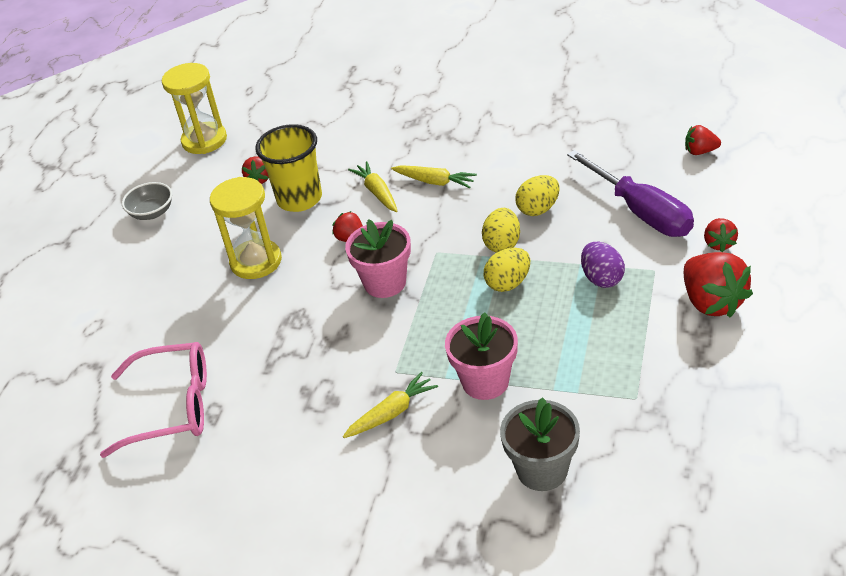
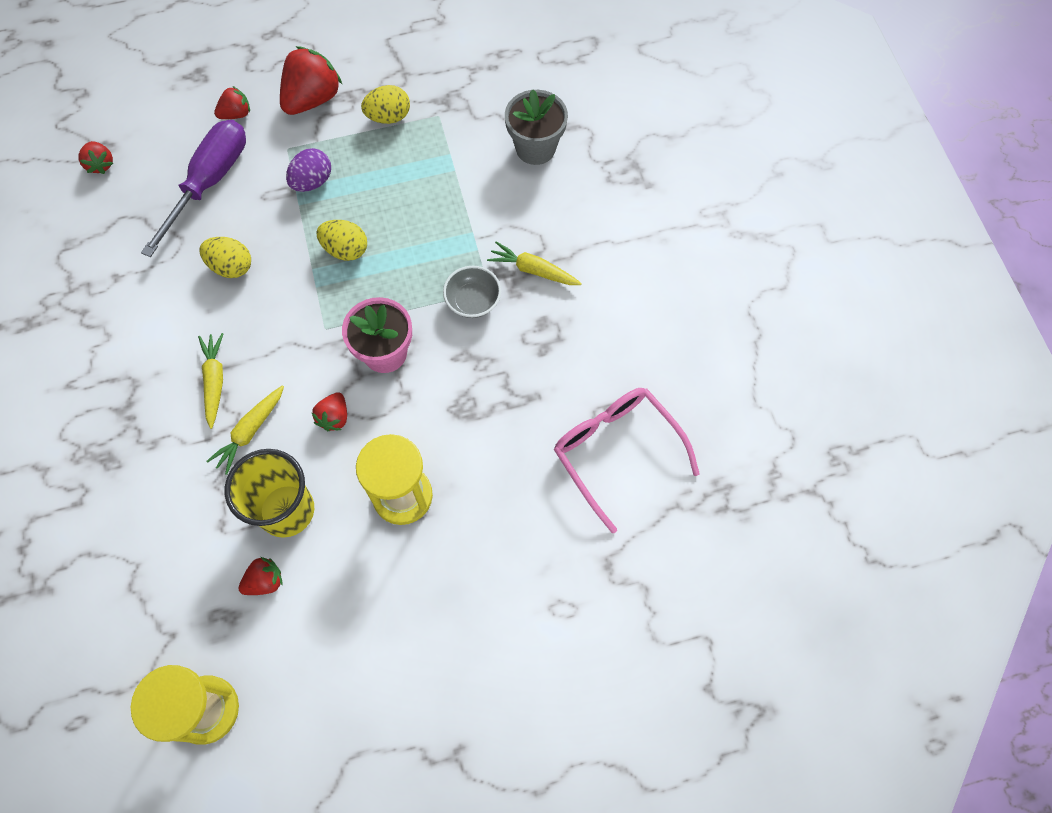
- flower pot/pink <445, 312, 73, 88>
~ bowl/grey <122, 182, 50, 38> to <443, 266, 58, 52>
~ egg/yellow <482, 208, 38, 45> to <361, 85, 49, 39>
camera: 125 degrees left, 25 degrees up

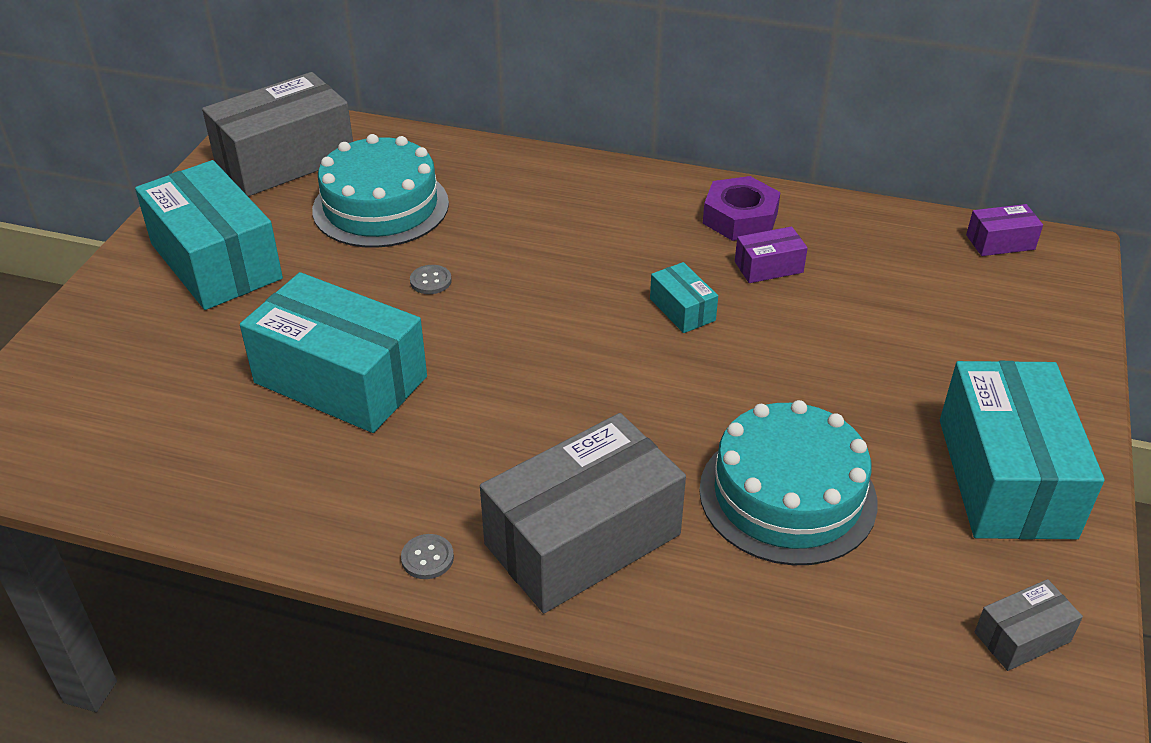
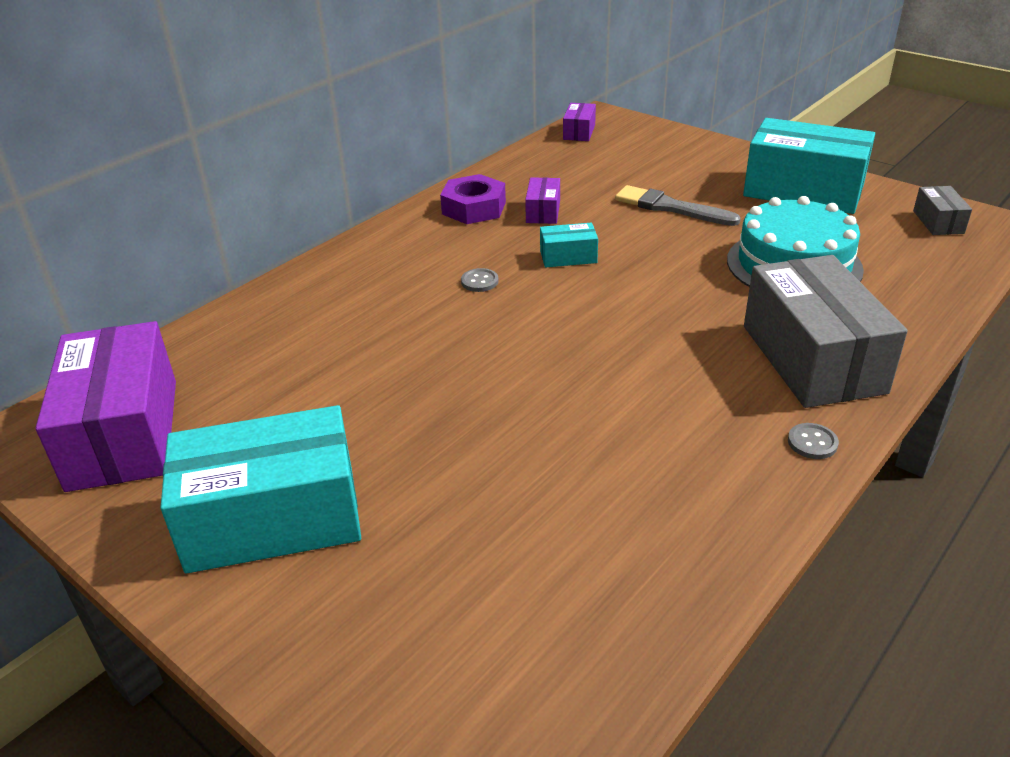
- box/turquoise <240, 272, 187, 161>
- cake/turquoise <312, 134, 137, 114>
+ brush/grey <615, 185, 126, 41>
~ button/grey <410, 265, 42, 29> to <461, 268, 38, 24>
~ box/grey <202, 72, 151, 124> to box/purple <35, 321, 141, 171>
camera: 65 degrees left, 5 degrees down

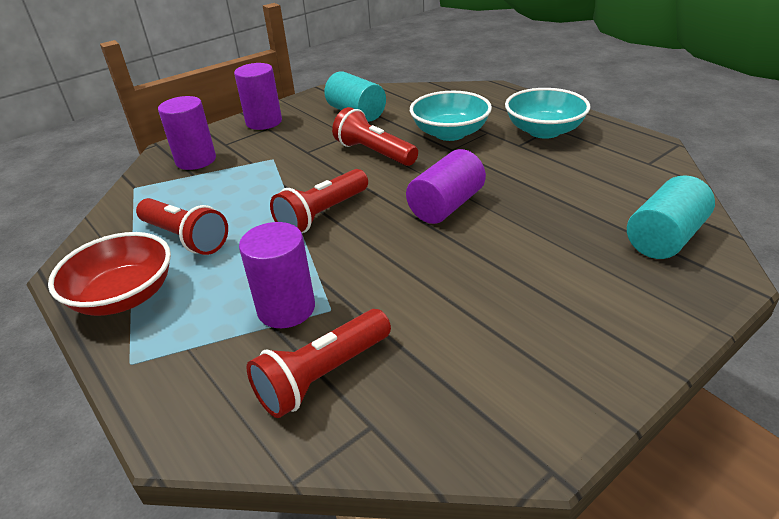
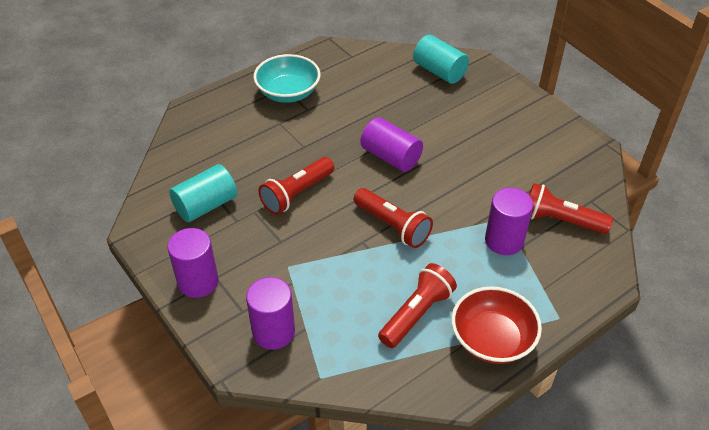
- bowl/turquoise <410, 91, 82, 50>
~ flashlight/red <246, 309, 145, 109> = <529, 183, 84, 51> 150 degrees clockwise
camera: 90 degrees left, 10 degrees up

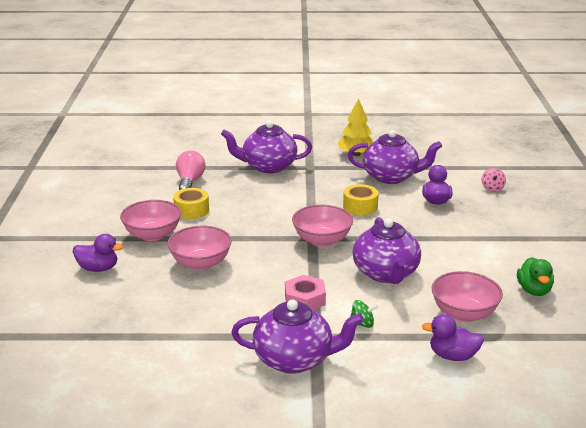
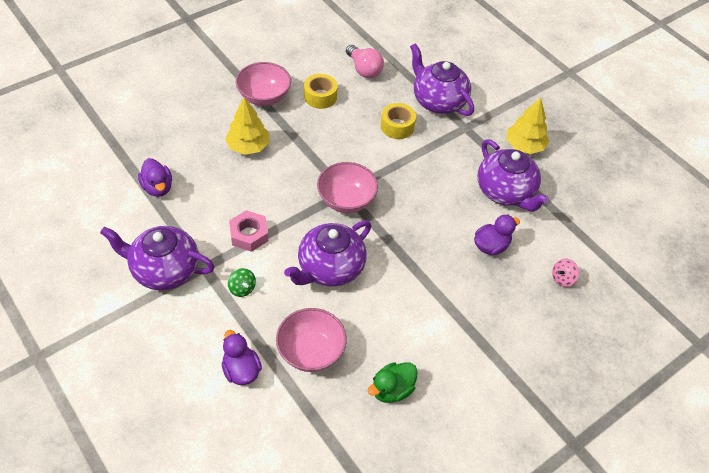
~ duck/purple <73, 234, 50, 38> to <138, 158, 34, 39>
~ tape/yellow <343, 184, 36, 31> to <381, 103, 35, 36>
~ bowl/pink <167, 226, 65, 44> to tree/yellow <225, 97, 44, 58>
~ light bulb/pink <176, 150, 30, 40> = <346, 45, 38, 33> 90 degrees clockwise
~ teapot/purple <231, 299, 133, 75> = <100, 226, 115, 64> 135 degrees clockwise
camera: 50 degrees right, 25 degrees up

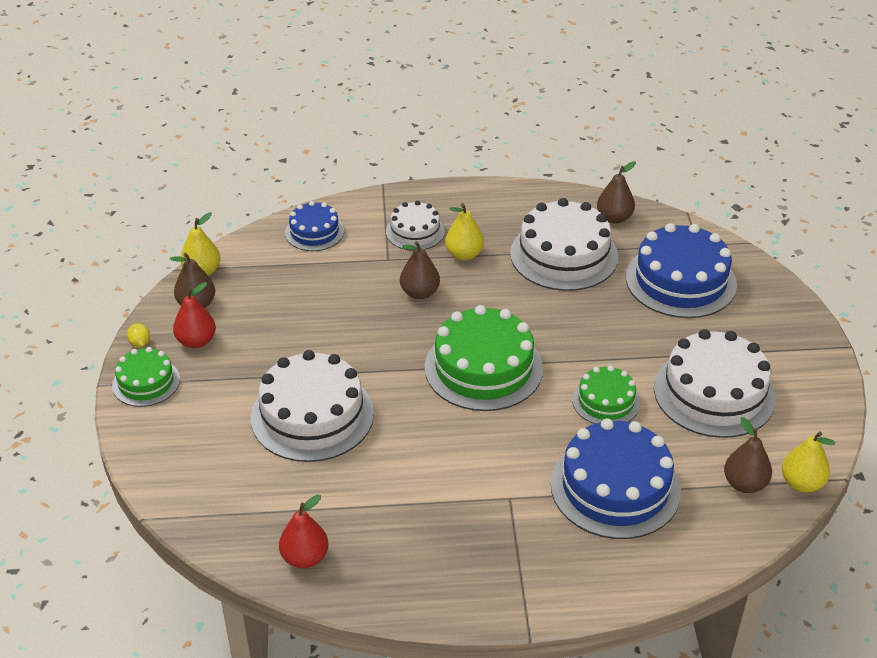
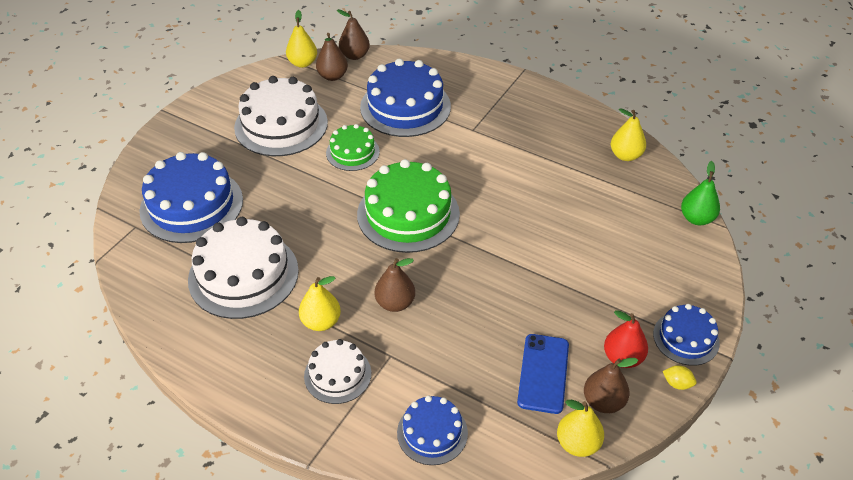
- cake/white <251, 350, 123, 112>
+ phone/blue <517, 334, 52, 80>
+ pear/green <681, 161, 39, 64>
~ pear/brown <597, 161, 39, 63> to <337, 9, 33, 51>
~ cake/green <112, 347, 68, 60> to cake/blue <653, 304, 67, 62>
~ pear/red <279, 494, 50, 75> to pear/yellow <611, 108, 35, 53>
~ lemon/yellow <127, 323, 23, 25> = <663, 365, 34, 25> 75 degrees counterclockwise
camera: 145 degrees left, 5 degrees up

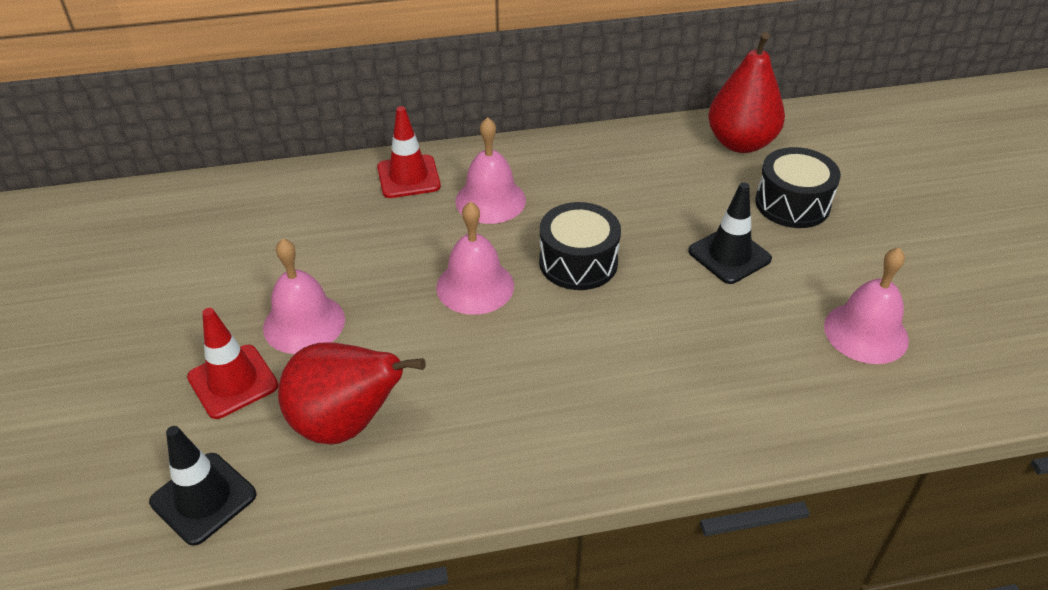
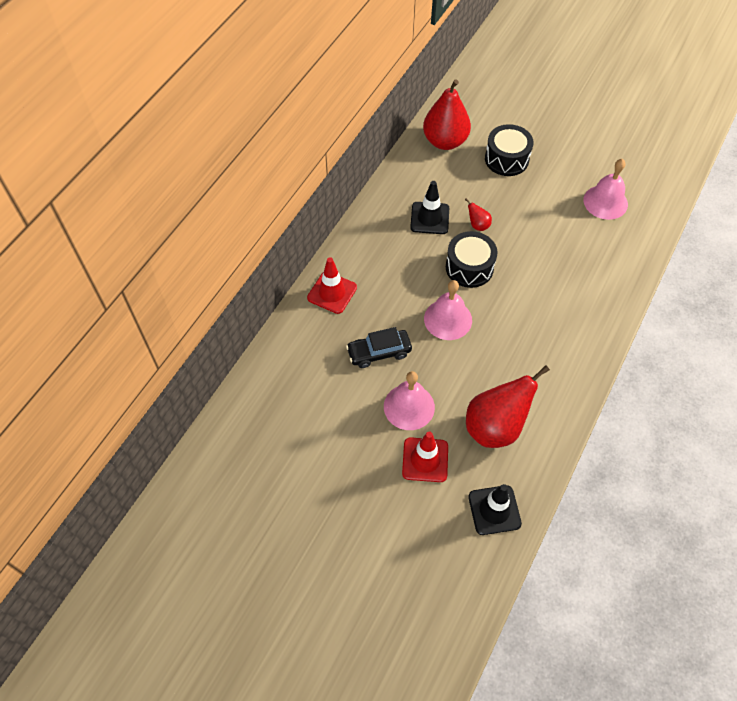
- bell/pink <455, 117, 71, 107>
+ car/black <346, 327, 66, 41>
+ pear/red <465, 198, 27, 33>
~ traffic cone/black <688, 182, 84, 102> to <410, 181, 39, 53>
camera: 50 degrees left, 15 degrees up

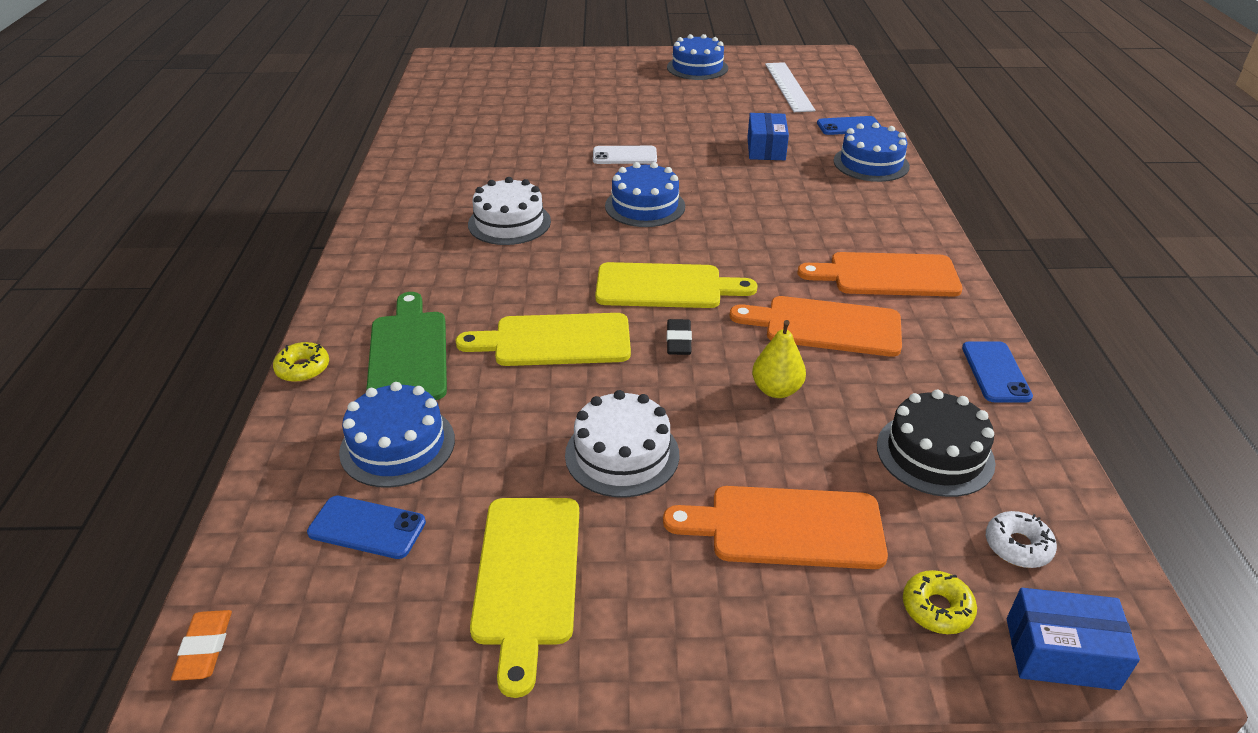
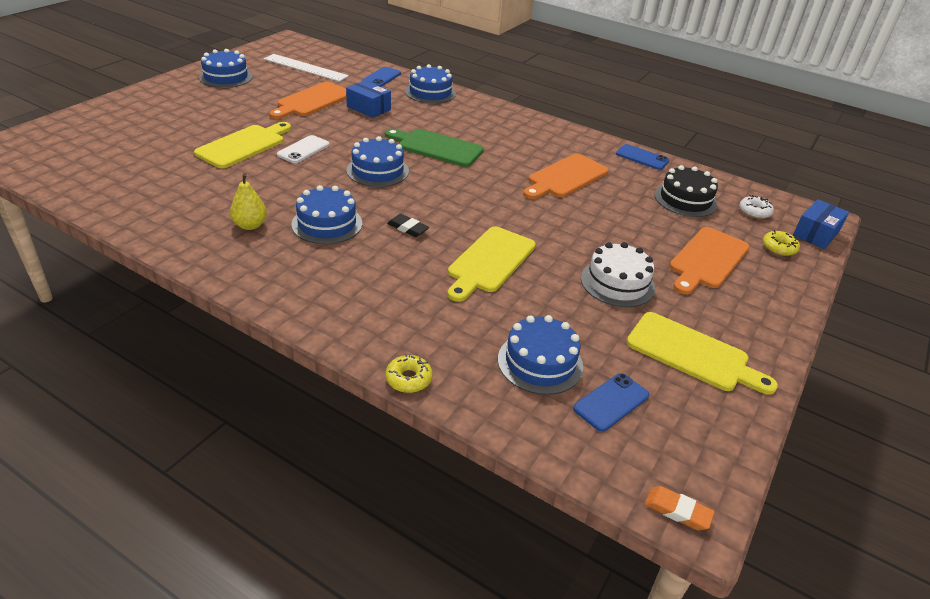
~ cutting board/green <366, 292, 81, 108> to <385, 129, 99, 38>
~ cutting board/yellow <595, 262, 163, 46> to <194, 122, 97, 46>
~ eraser/black <667, 319, 25, 36> to <387, 214, 42, 23>
~ pear/yellow <752, 320, 54, 78> to <230, 173, 37, 57>
~ cutting board/orange <797, 252, 166, 45> to <270, 82, 77, 37>
~ cake/white <468, 177, 83, 68> to cake/blue <291, 185, 71, 59>
camera: 60 degrees left, 0 degrees up

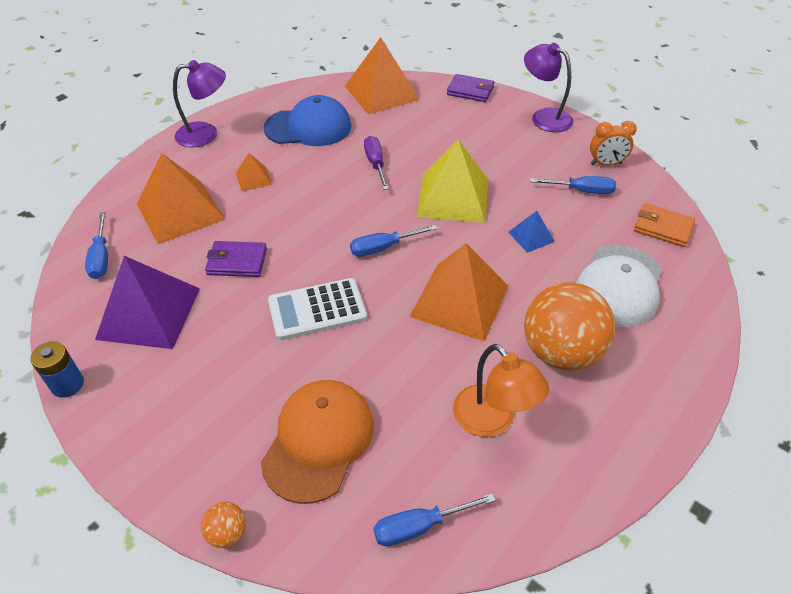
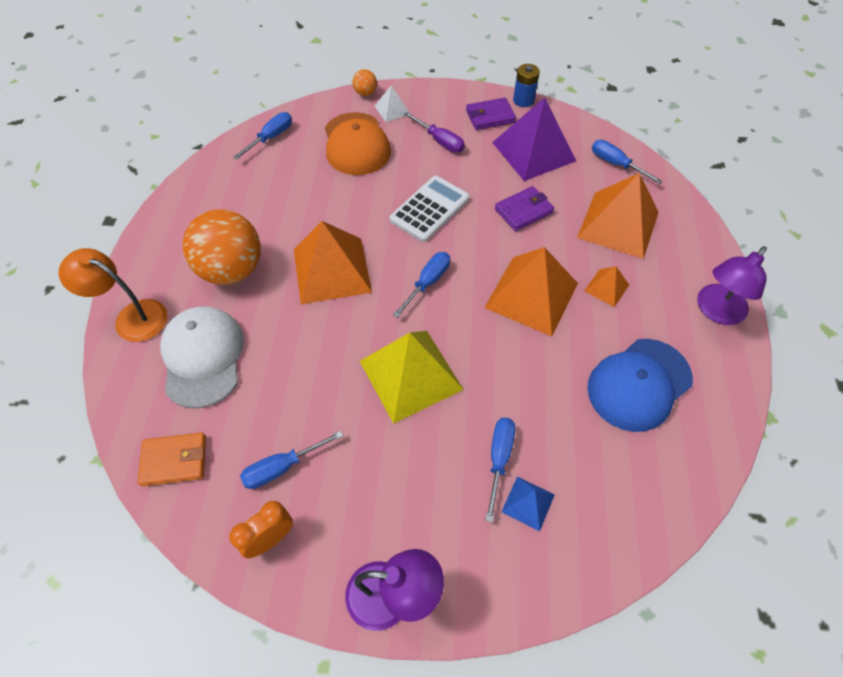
+ pyramid/white <375, 86, 35, 36>
+ screwdriver/blue <485, 418, 30, 105>
~ pyramid/orange <345, 37, 75, 78> to <484, 247, 94, 90>
~ screwdriver/purple <364, 136, 25, 54> to <404, 112, 61, 41>
~ wallet/purple <447, 74, 47, 28> to <466, 98, 50, 32>
~ lamp/orange <453, 344, 96, 93> to <59, 248, 108, 94>
~ pyramid/blue <508, 211, 47, 42> to <501, 477, 54, 54>
camera: 145 degrees right, 10 degrees up

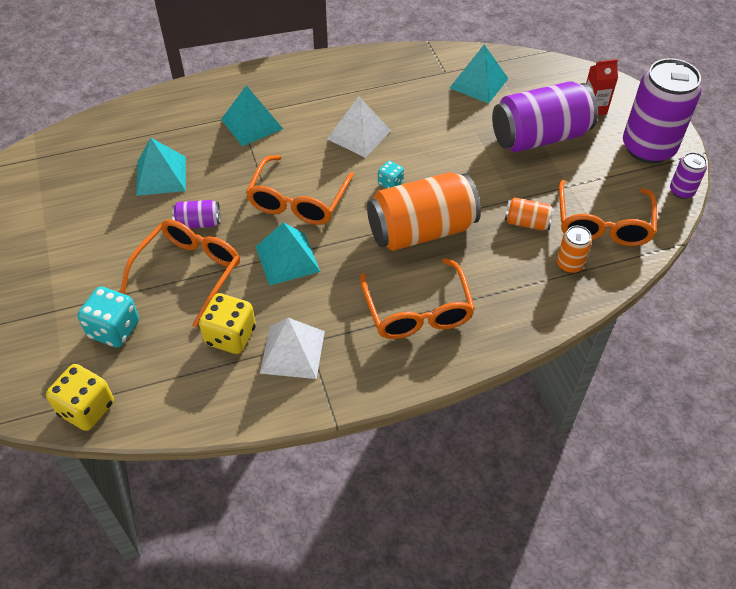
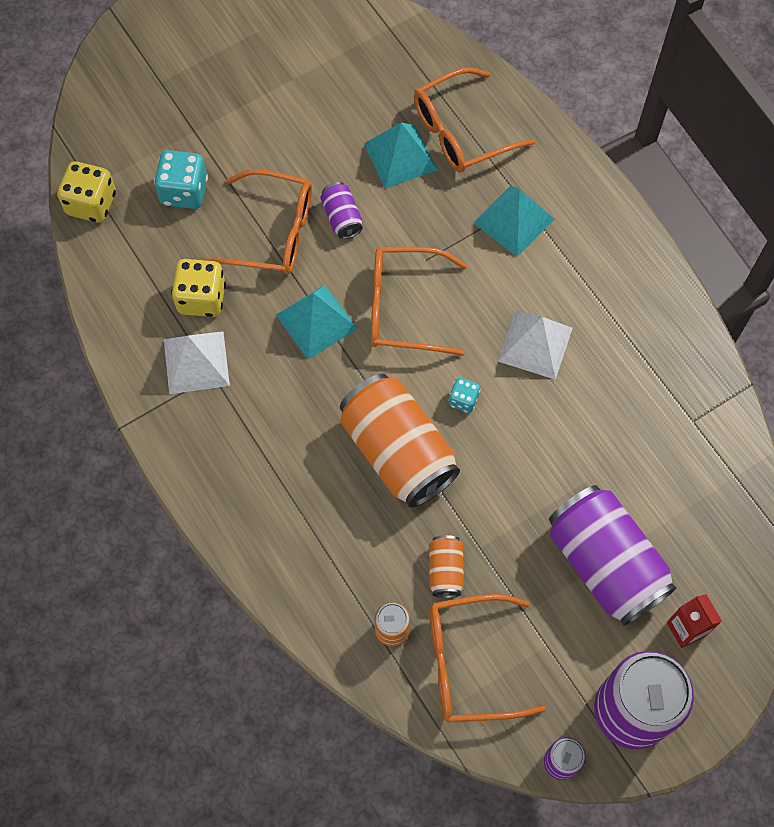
- pyramid/turquoise <450, 45, 59, 59>
~ glasses/orange <360, 258, 115, 81> to <414, 67, 121, 106>
camera: 75 degrees right, 15 degrees up

